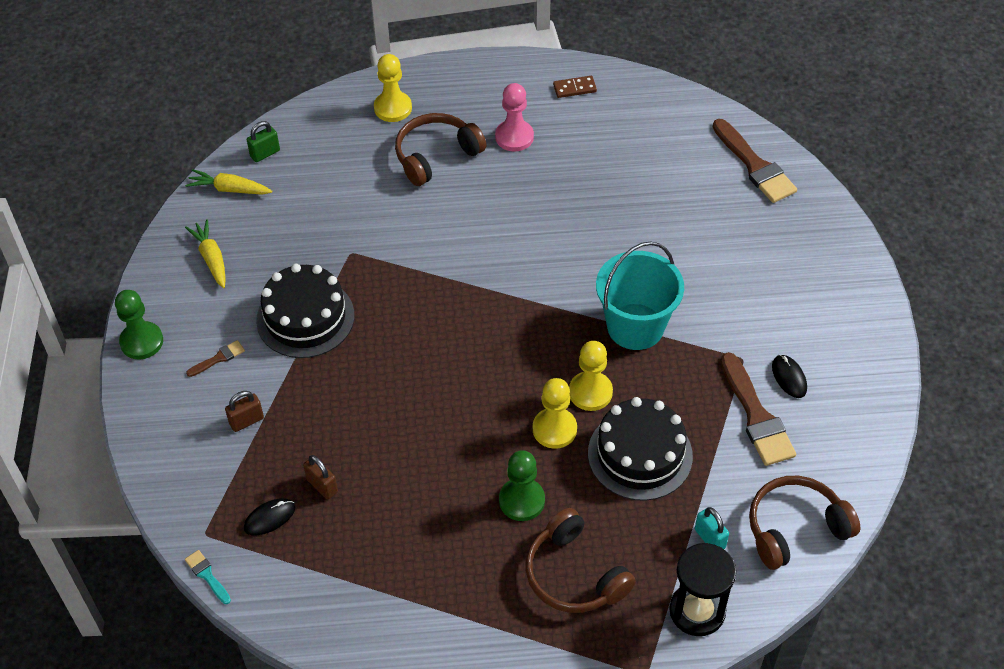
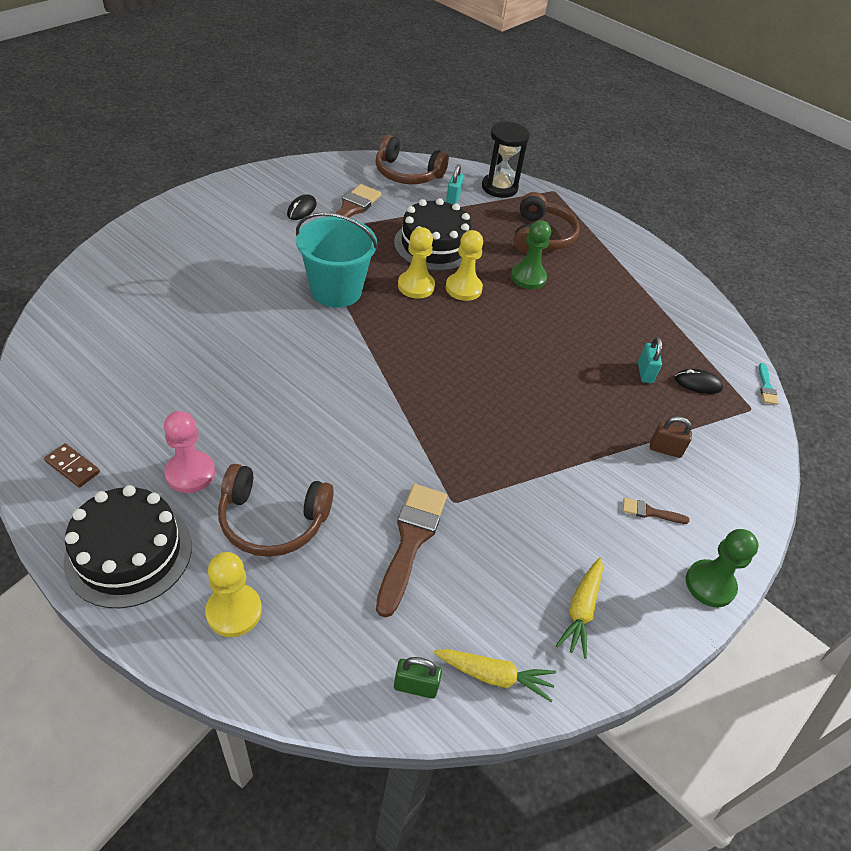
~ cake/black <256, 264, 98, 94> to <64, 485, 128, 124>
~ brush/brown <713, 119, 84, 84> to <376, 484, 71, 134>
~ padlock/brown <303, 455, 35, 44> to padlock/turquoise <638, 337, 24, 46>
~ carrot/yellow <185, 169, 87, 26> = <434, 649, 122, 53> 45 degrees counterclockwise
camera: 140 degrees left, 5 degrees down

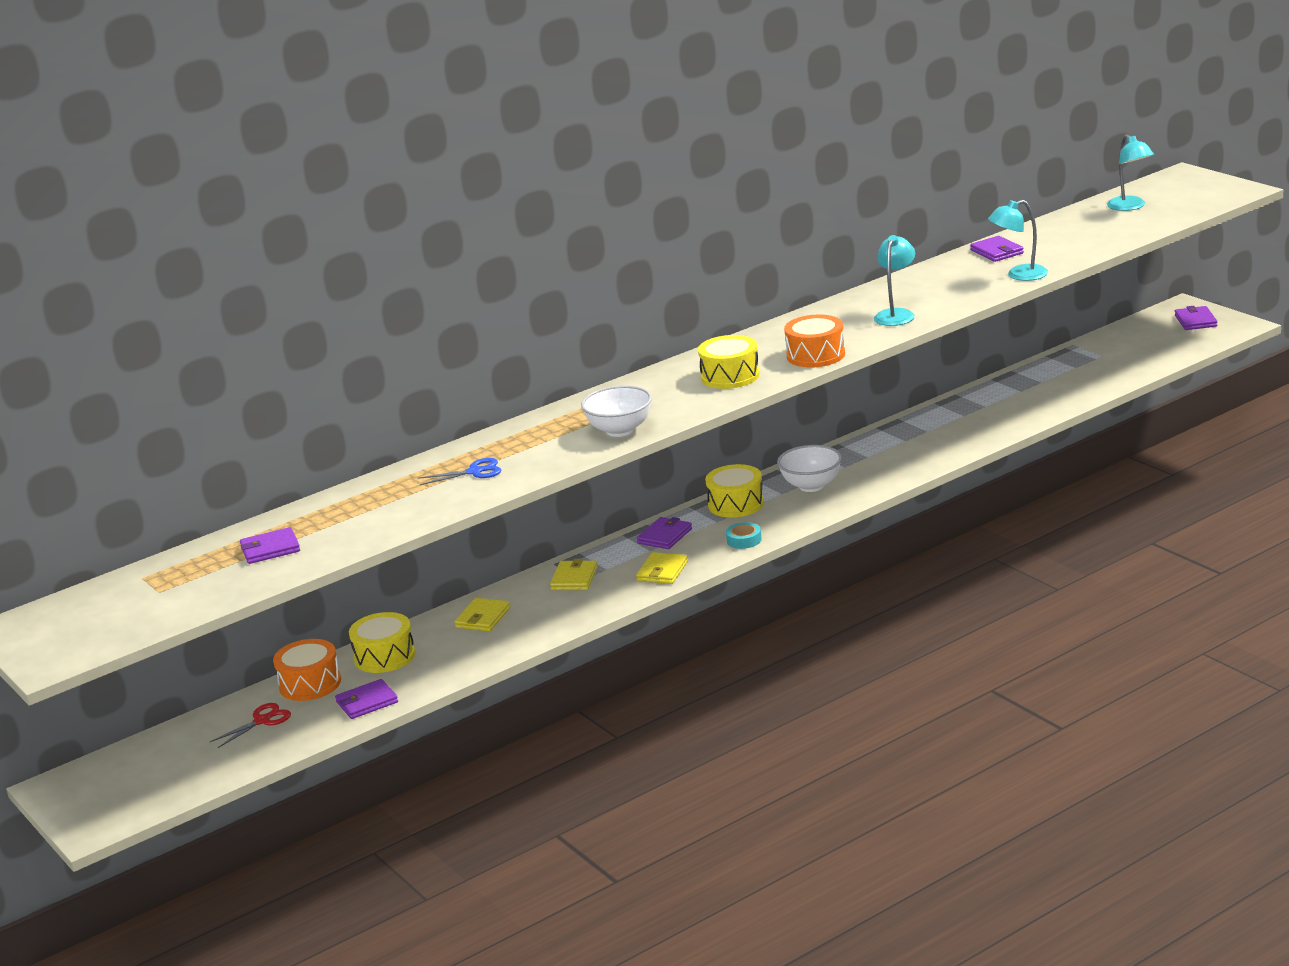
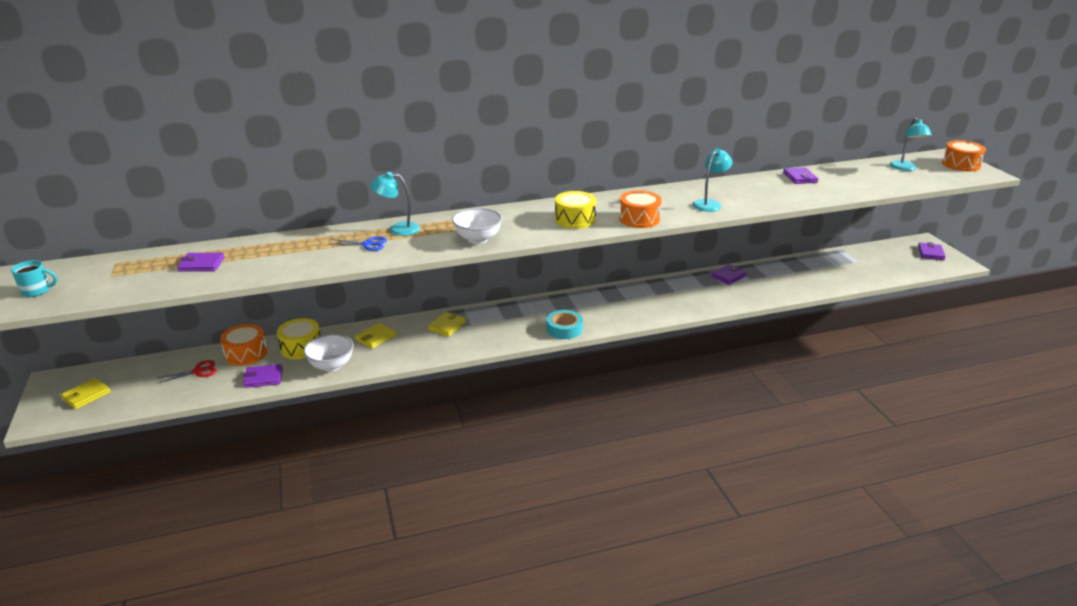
- drum/yellow <705, 464, 59, 54>
+ mug/turquoise <11, 260, 47, 37>
+ drum/orange <942, 140, 44, 32>
~ wallet/yellow <636, 552, 52, 32> to <61, 378, 50, 31>
~ wallet/purple <637, 517, 55, 32> to <711, 264, 36, 21>
~ bowl/white <777, 445, 65, 47> to <304, 334, 50, 38>
~ lamp/turquoise <988, 200, 60, 81> to <370, 172, 50, 64>
~ tape/turquoise <726, 522, 36, 27> = <547, 310, 36, 29> x1.55
camera: 15 degrees right, 5 degrees up

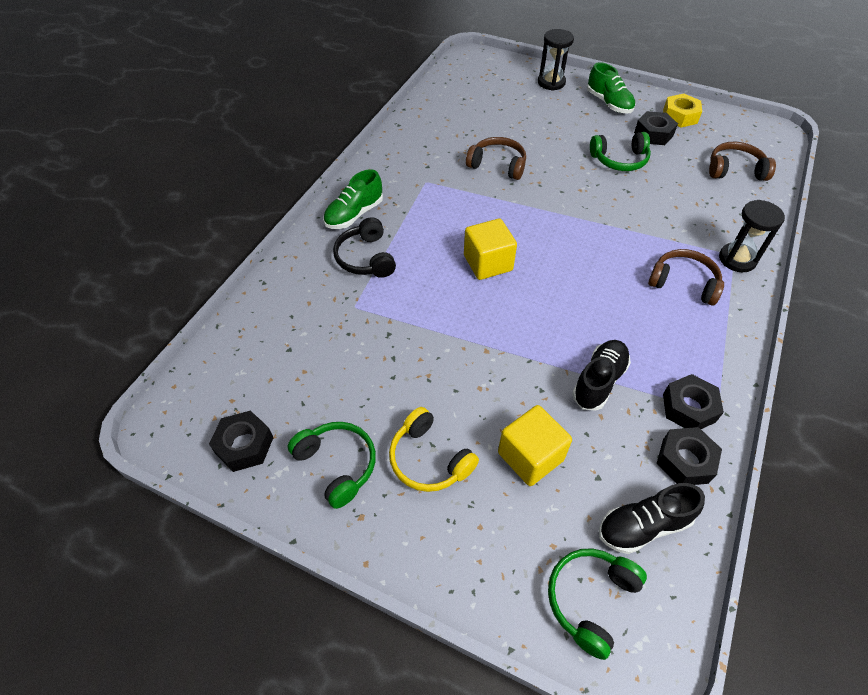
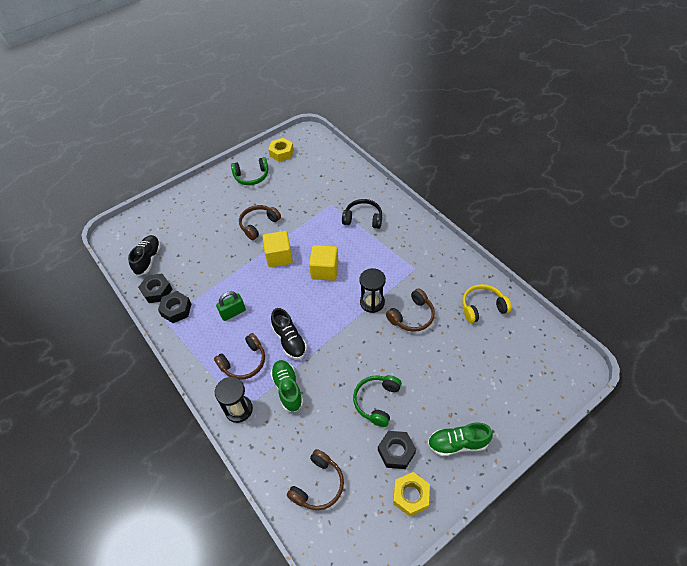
- headphones/green <548, 548, 99, 112>
+ padlock/green <216, 291, 30, 30>
+ headphones/brown <239, 205, 42, 35>
~ shoe/green <323, 169, 60, 60> to <270, 360, 33, 52>
~ headphones/yellow <389, 407, 90, 85> to <462, 284, 50, 39>
~ cube/yellow <498, 405, 74, 81> to <263, 231, 30, 36>
~ hourglass/black <538, 29, 36, 62> to <359, 268, 27, 45>
~ shoe/black <572, 340, 59, 71> to <271, 308, 36, 51>
~ nut/black <209, 410, 64, 62> to nut/yellow <268, 138, 26, 24>
camera: 120 degrees right, 0 degrees up

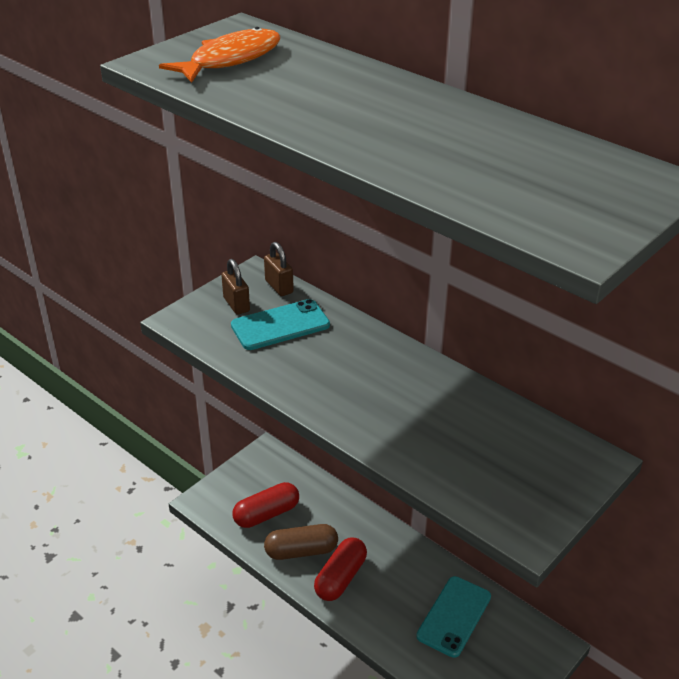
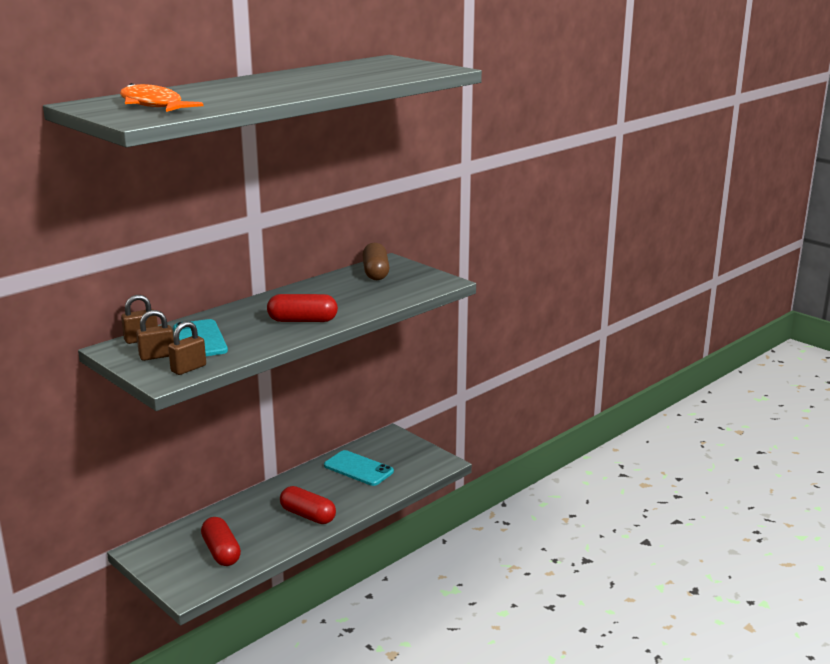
+ padlock/brown <168, 321, 38, 54>
+ capsule/red <267, 294, 71, 28>
~ capsule/brown <264, 524, 74, 36> to <362, 243, 28, 37>
camera: 85 degrees left, 15 degrees down

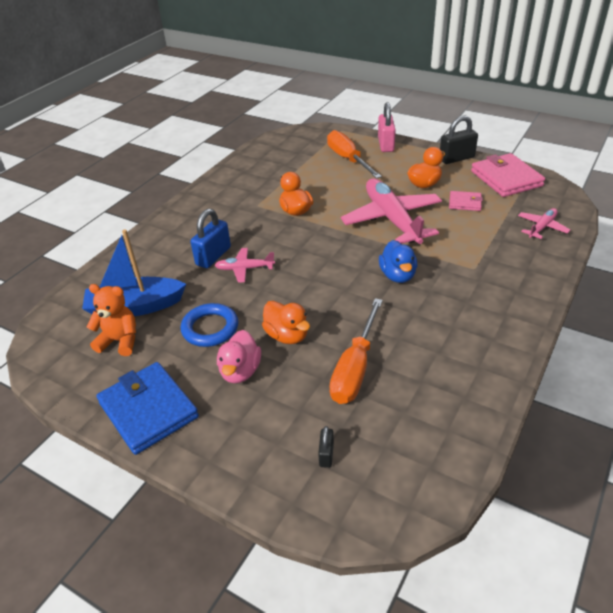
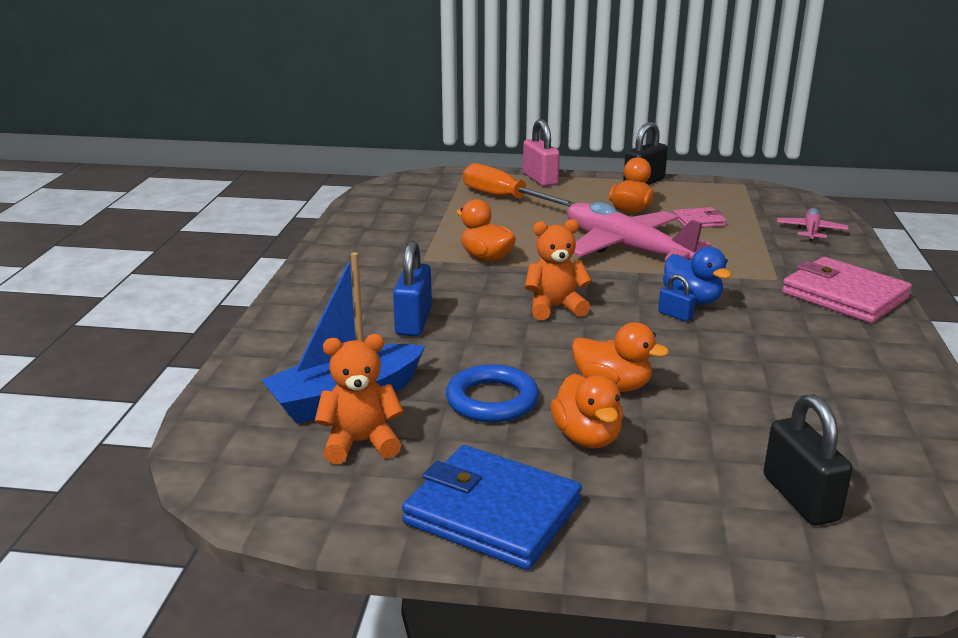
- plane/pink <215, 248, 60, 35>
- screwdriver/orange <329, 298, 54, 106>
+ teddy bear/orange <525, 219, 67, 101>
+ padlock/blue <658, 274, 38, 48>
~ wallet/pink <471, 153, 74, 44> to <782, 257, 130, 66>
~ duck/pink <217, 330, 44, 53> to duck/orange <550, 374, 73, 74>
~ padlock/black <318, 426, 16, 42> = <763, 394, 90, 132> x1.90
camera: 25 degrees left, 15 degrees down

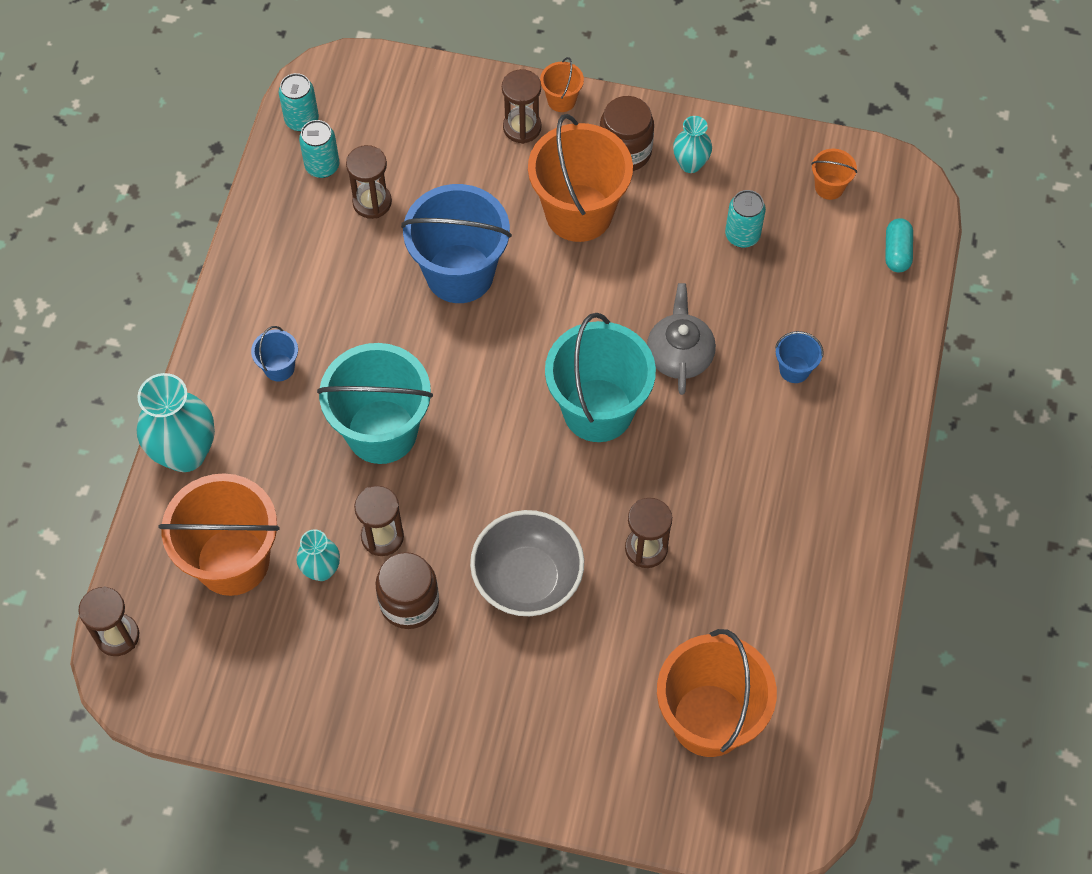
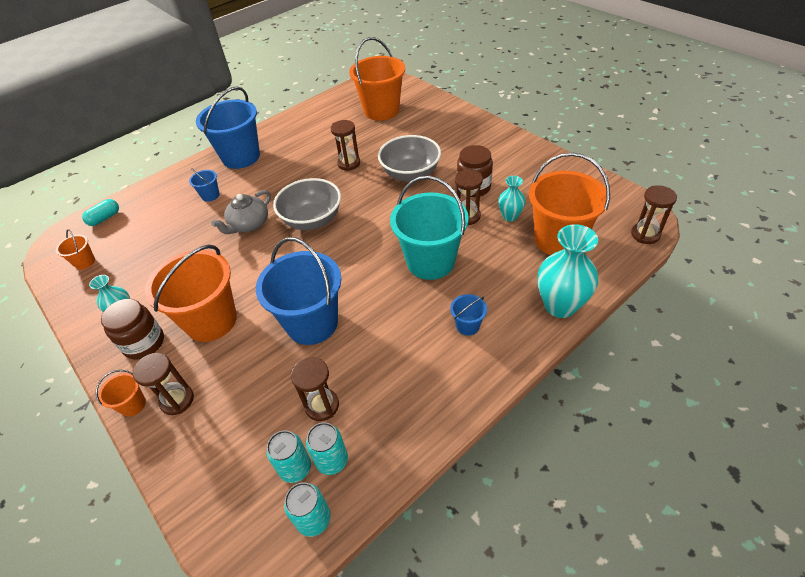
+ bucket/blue <196, 86, 64, 83>
~ can/turquoise <725, 190, 41, 58> to <266, 430, 45, 53>
~ bucket/turquoise <545, 313, 111, 129> to bowl/grey <273, 178, 68, 52>
camera: 140 degrees left, 15 degrees down

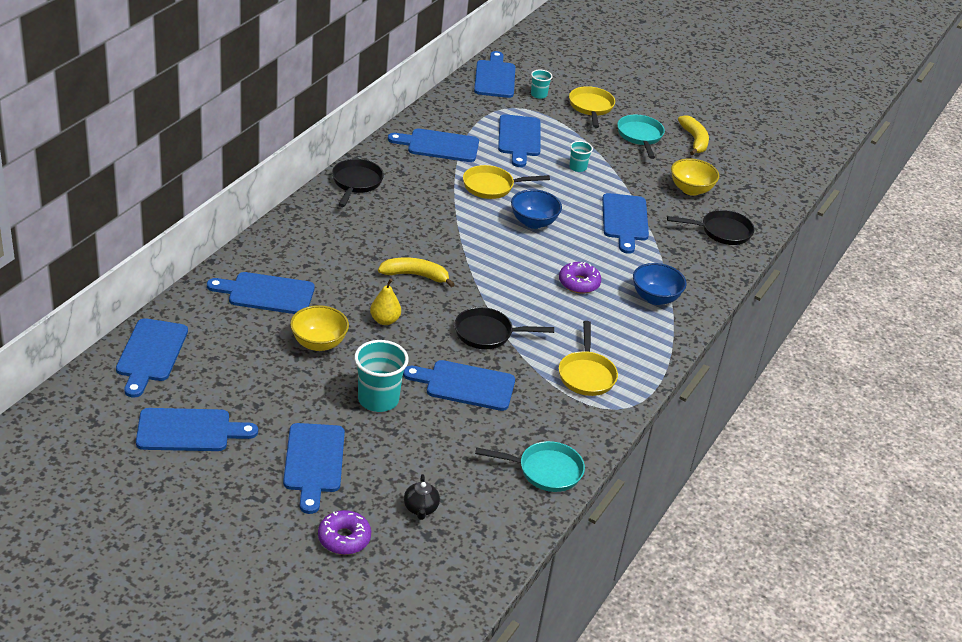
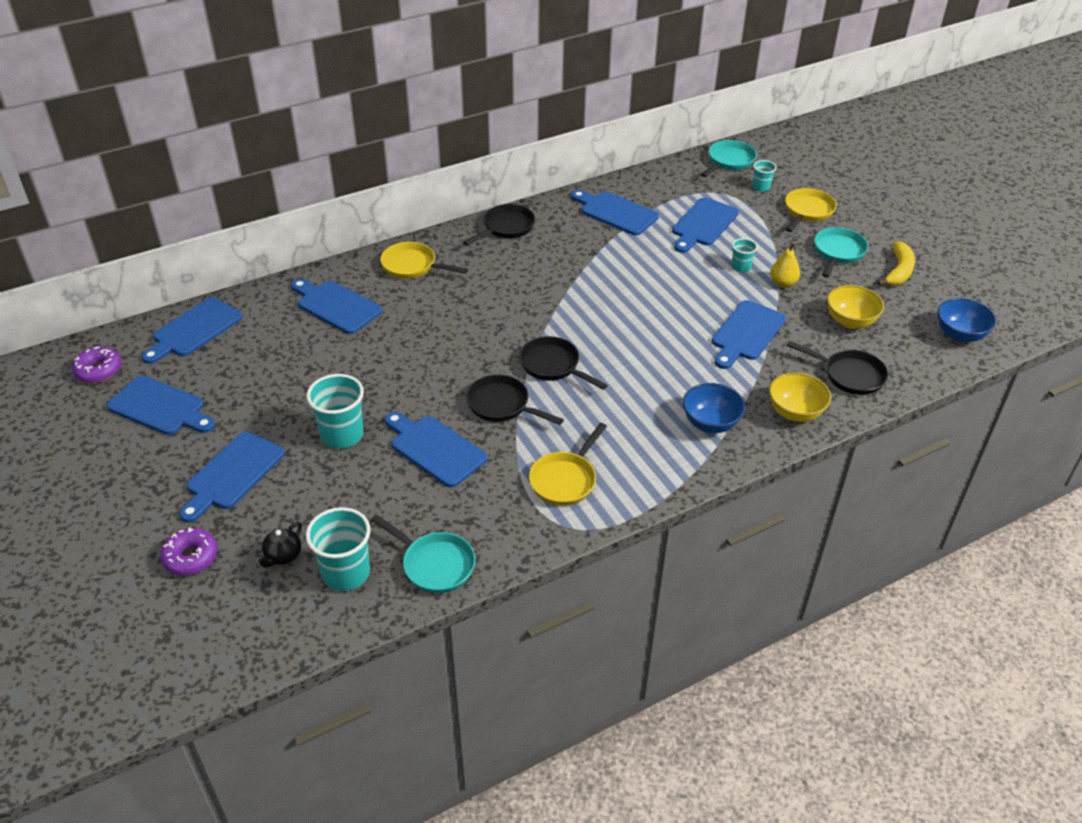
- banana/yellow <378, 257, 77, 30>
+ cup/turquoise <306, 507, 65, 84>
+ pan/black <519, 336, 89, 54>
~ bowl/yellow <290, 305, 59, 46> to <769, 372, 62, 50>
~ pear/yellow <370, 279, 31, 46> to <770, 242, 30, 46>
~ pan/yellow <463, 165, 87, 34> to <380, 242, 88, 37>
~ bowl/blue <511, 189, 51, 40> to <938, 298, 58, 44>
~ donut/purple <559, 262, 42, 32> to <72, 346, 49, 37>
~ cutting board/blue <474, 51, 41, 47> to pan/turquoise <701, 140, 56, 37>
camera: 35 degrees right, 5 degrees up

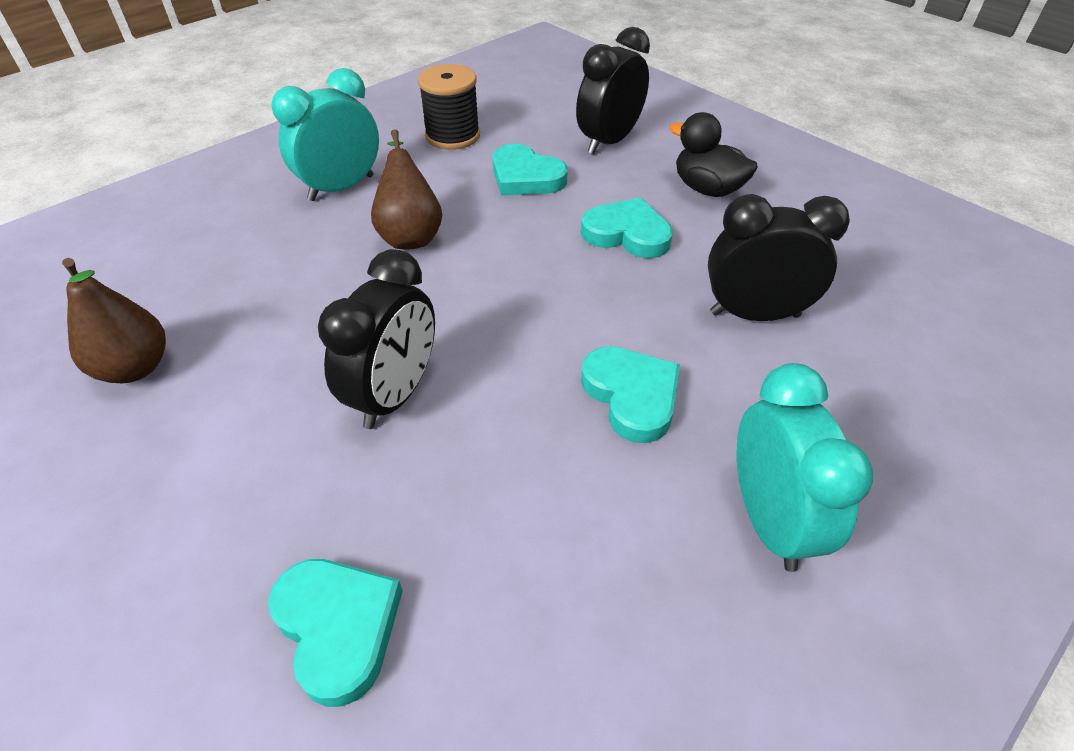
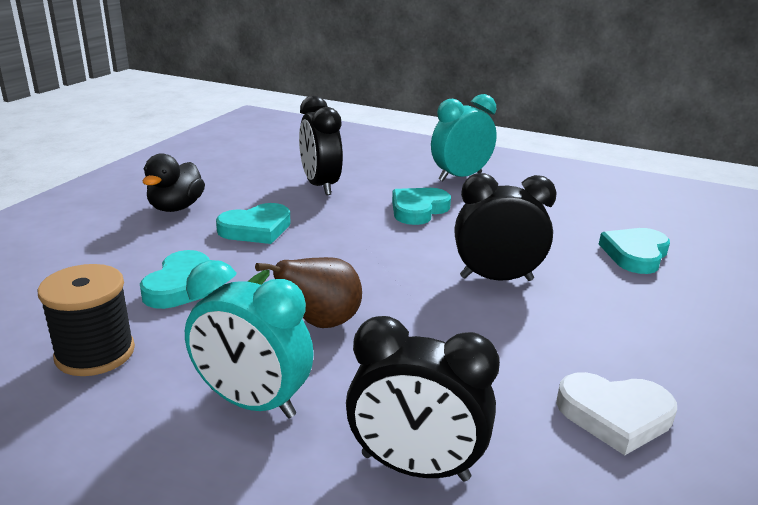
~ clock/black <576, 27, 74, 127> to <346, 316, 154, 165>
~ pear/brown <62, 258, 104, 125> to heart/white <556, 372, 121, 83>
~ heart/turquoise <581, 197, 92, 61> = <216, 203, 74, 41> 120 degrees counterclockwise
camera: 115 degrees left, 20 degrees down

